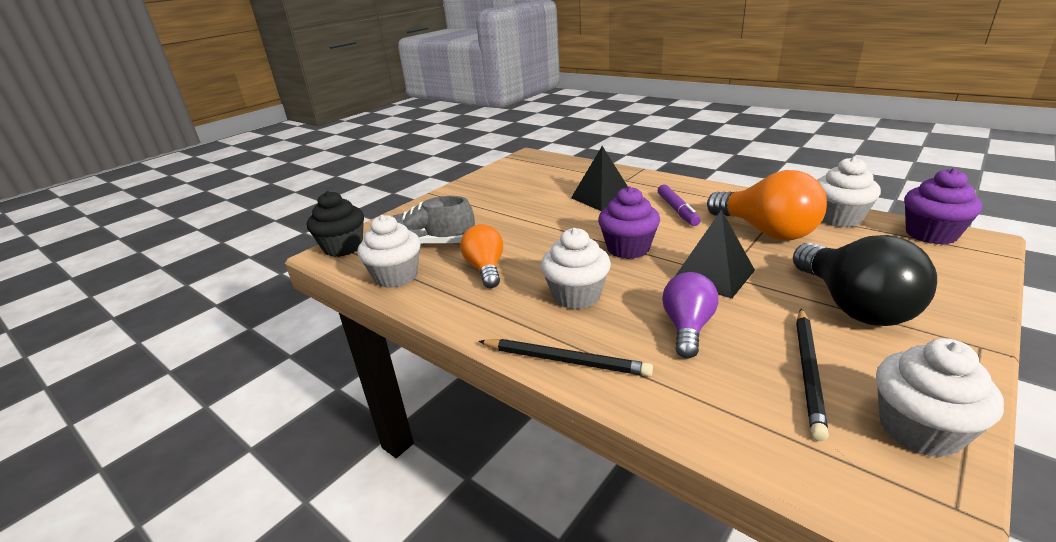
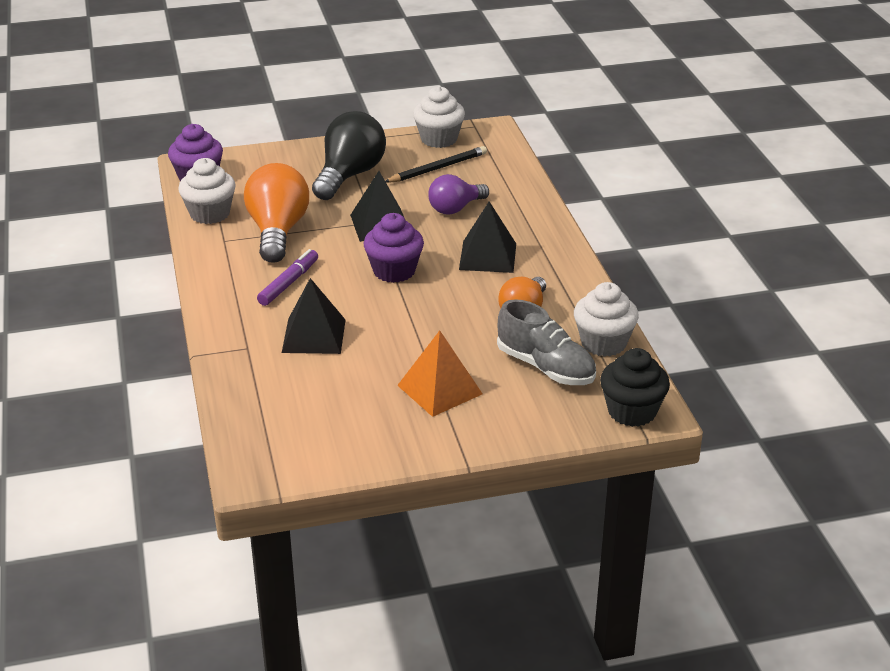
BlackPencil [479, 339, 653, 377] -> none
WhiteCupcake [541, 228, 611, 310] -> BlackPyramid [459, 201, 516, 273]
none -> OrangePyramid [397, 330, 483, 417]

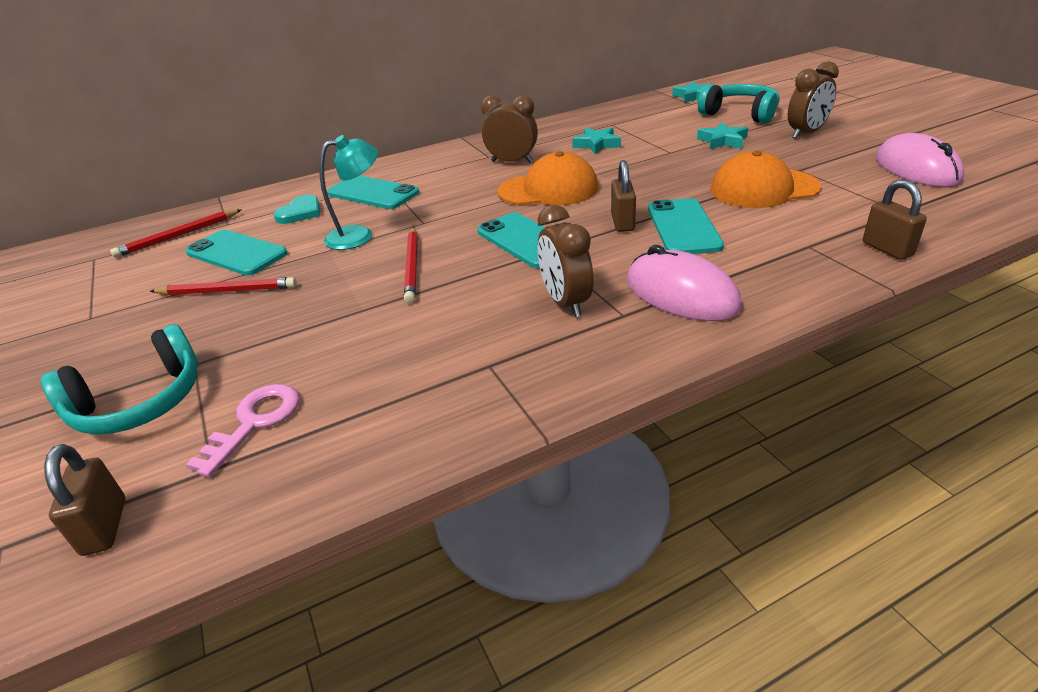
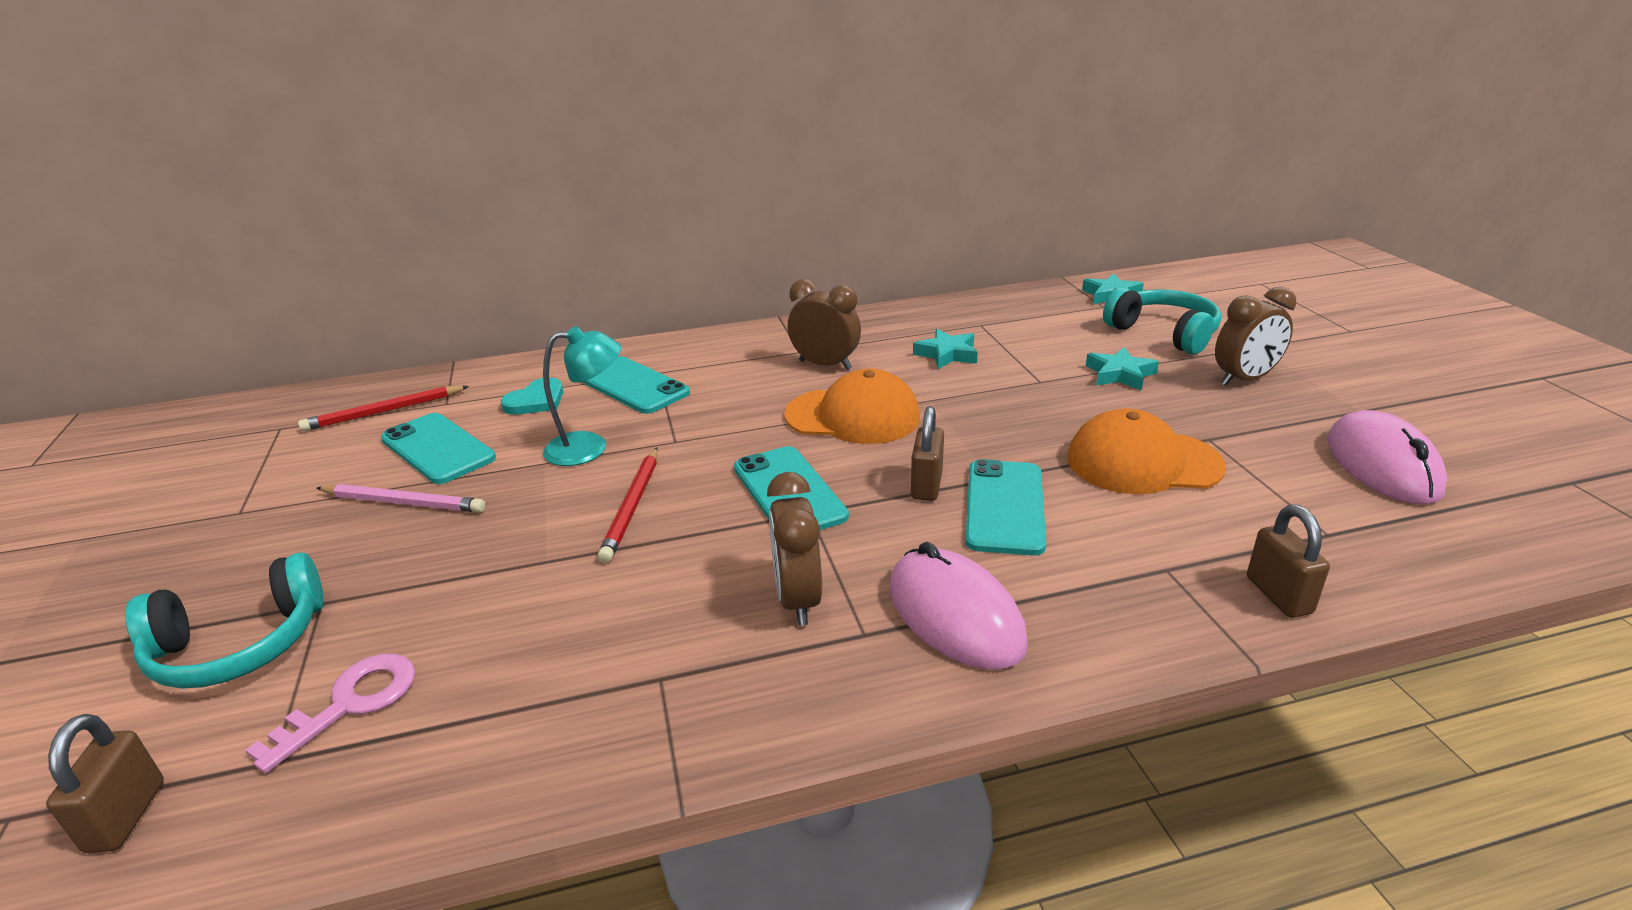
RedPencil [150, 277, 297, 295] -> PinkPencil [316, 484, 485, 513]

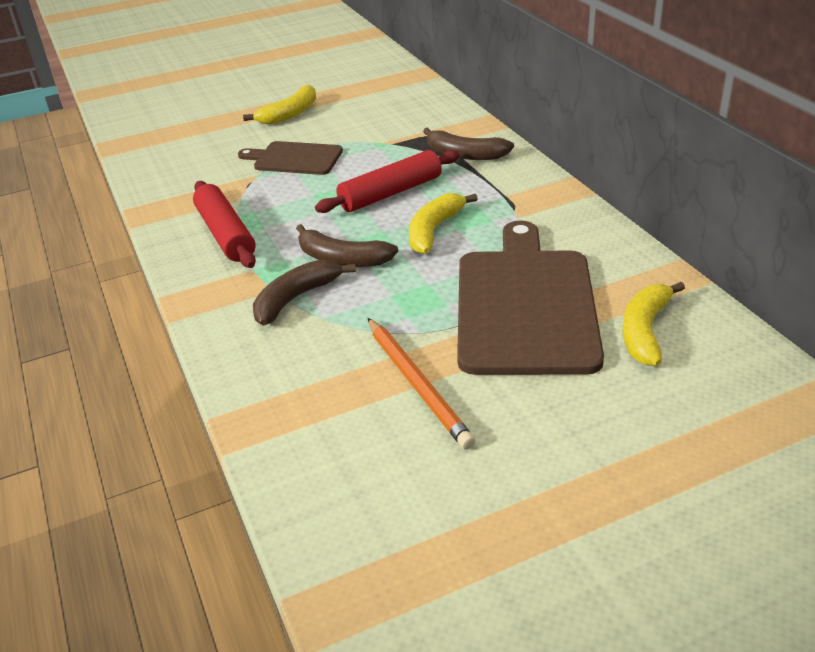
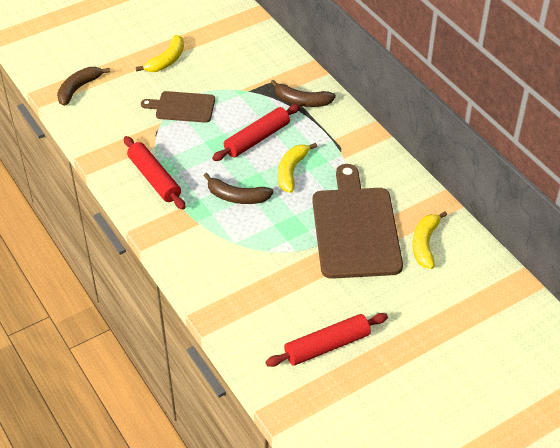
BrownBanana [253, 260, 356, 326] -> BrownBanana [57, 67, 110, 106], shifted
OrangePencil [368, 318, 475, 450] -> none
none -> RedRollingPin [265, 313, 388, 367]

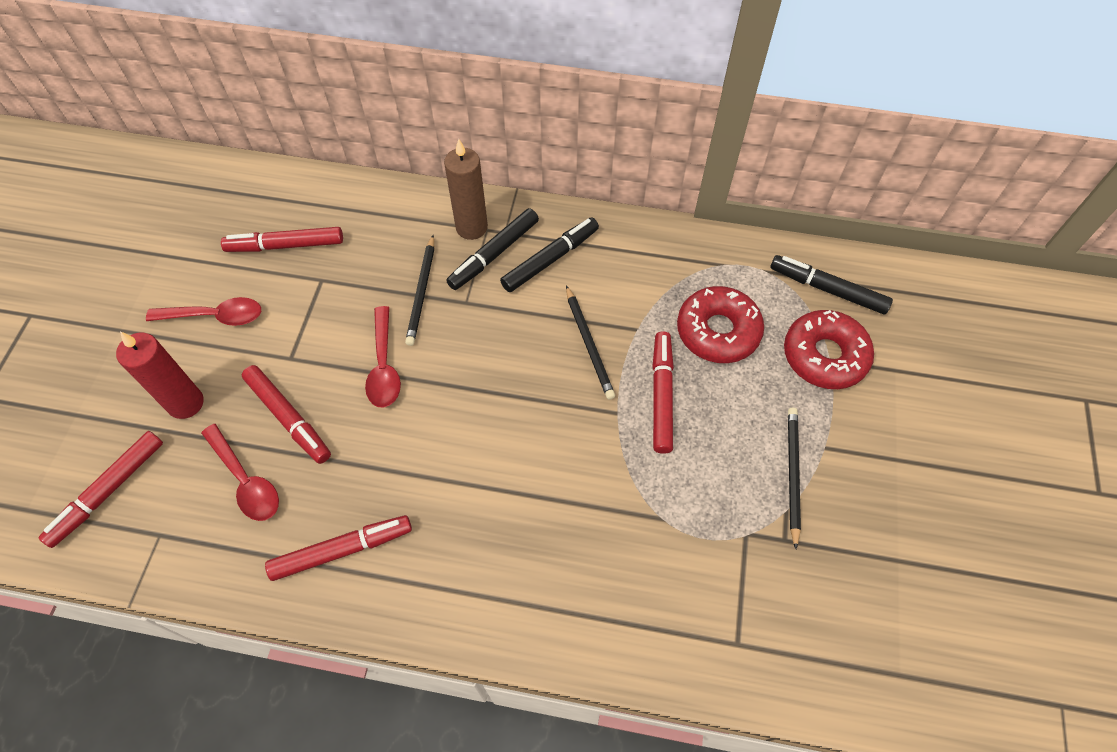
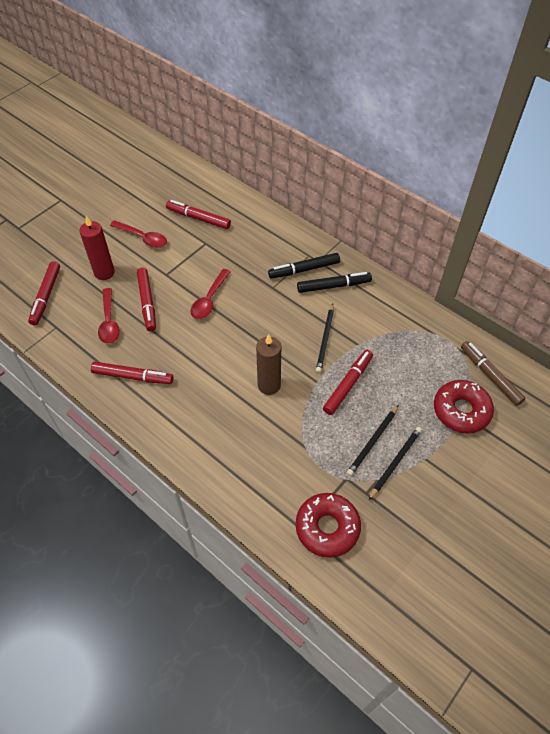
RedMarker [39, 431, 163, 548] -> RedMarker [28, 261, 60, 325], 60 degrees counterclockwise
BlackPencil [405, 235, 434, 346] -> BlackPencil [347, 405, 399, 476], shifted
BrownCandle [444, 139, 488, 240] -> BrownCandle [256, 334, 281, 395], shifted
RedDonut [677, 286, 764, 363] -> RedDonut [296, 493, 361, 558], shifted
BlackMarker [770, 255, 893, 314] -> BrownMarker [461, 341, 526, 406]

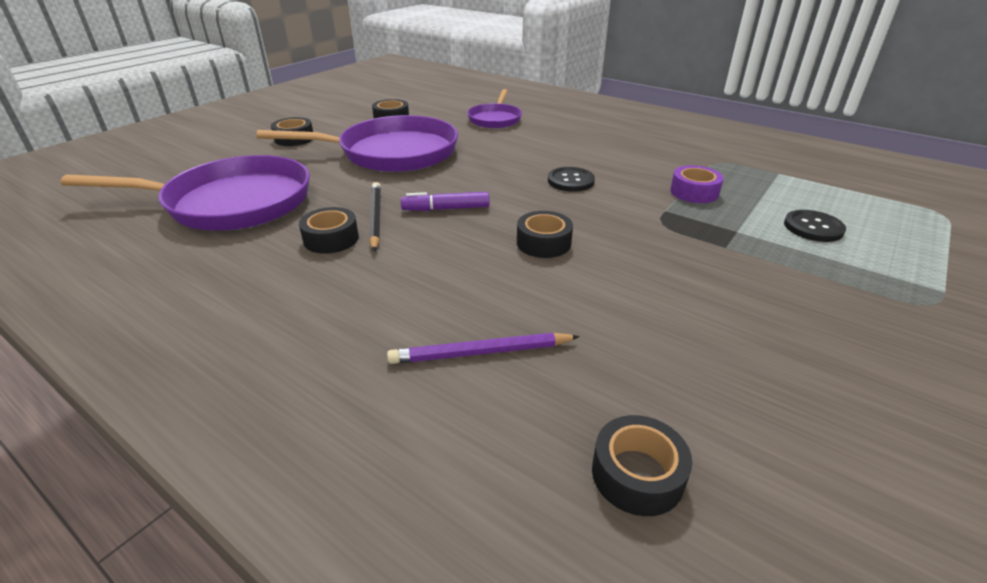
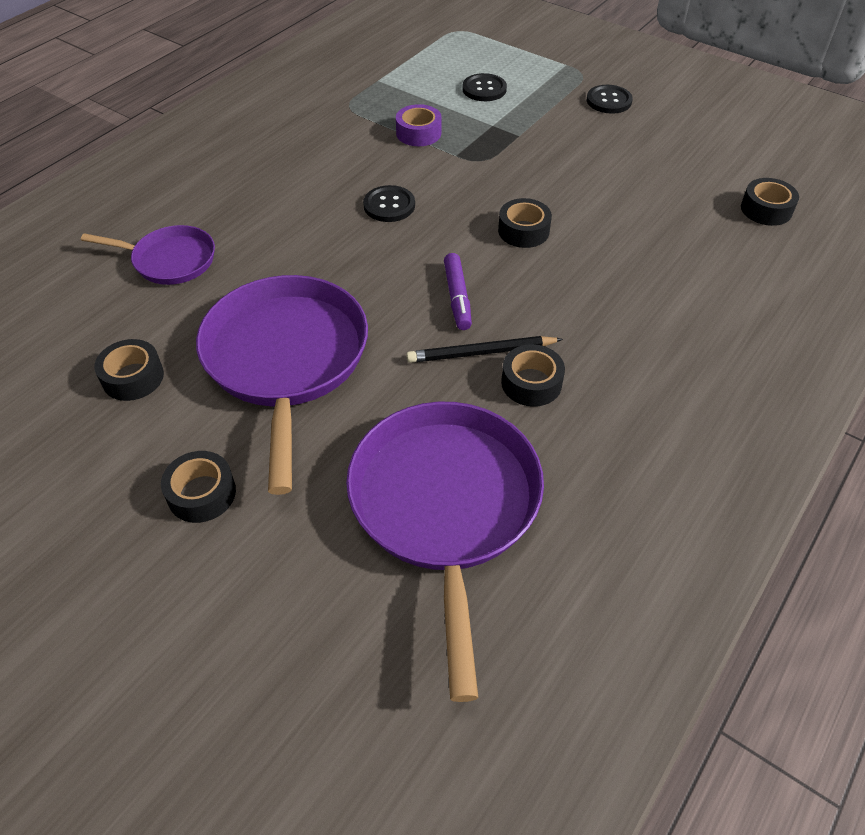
PurplePencil [387, 333, 580, 364] -> none
none -> BlackButton [587, 85, 633, 114]

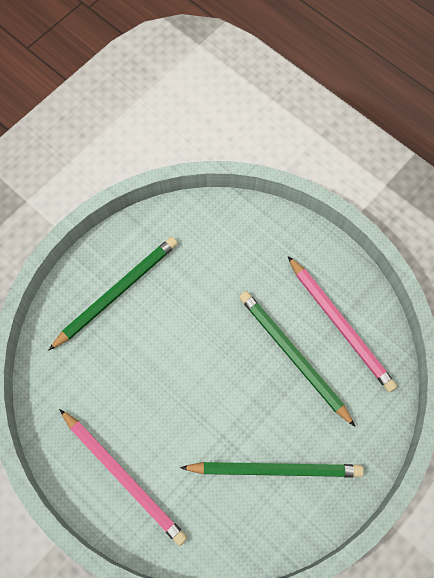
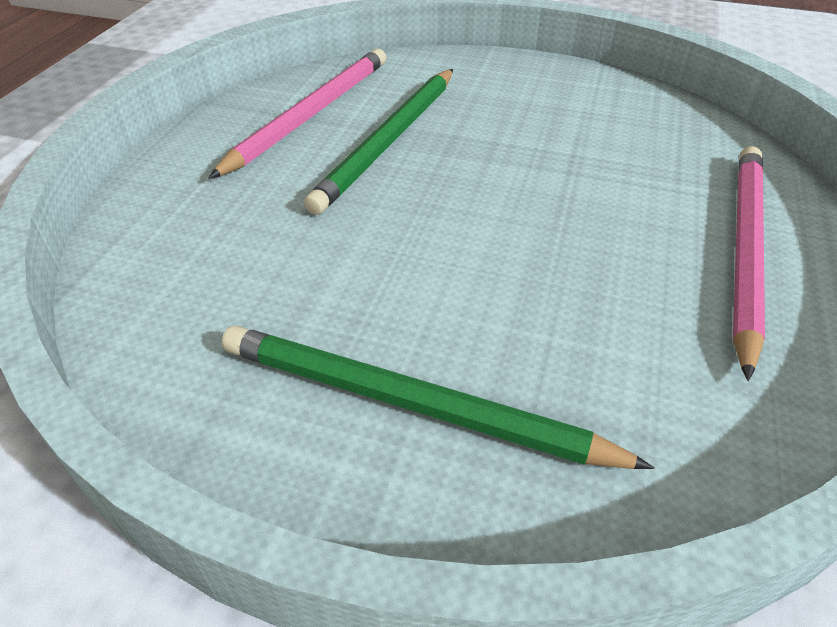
GreenPencil [180, 462, 364, 478] -> none

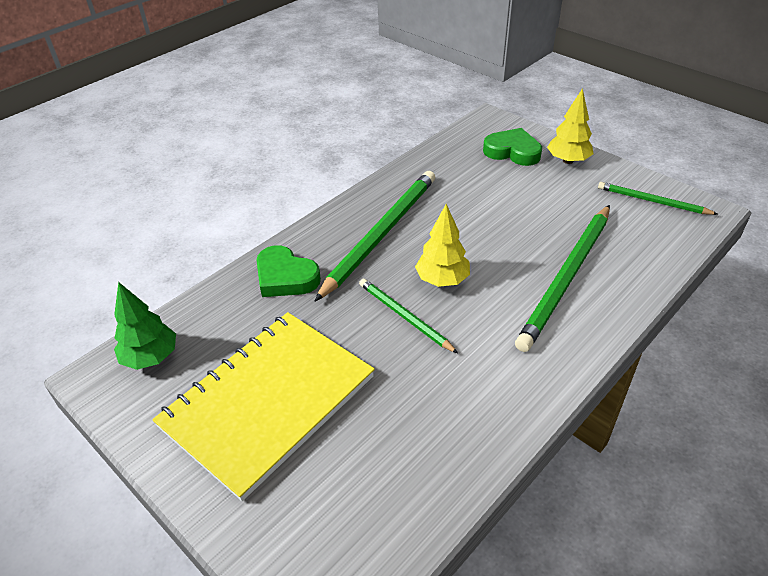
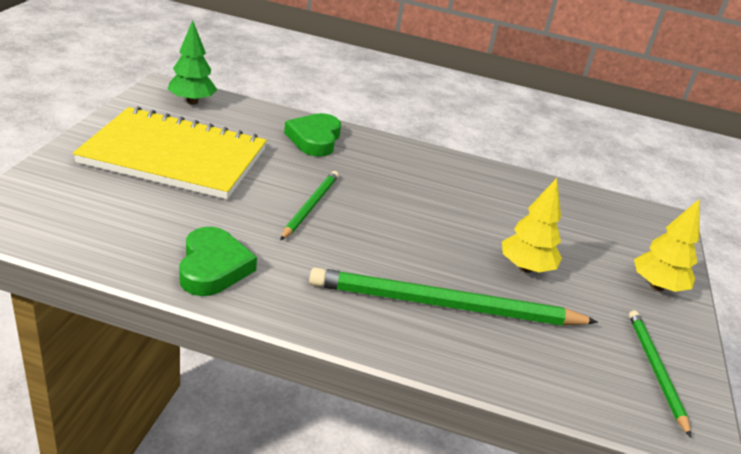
GreenPencil [314, 171, 435, 302] -> none
YellowTree [415, 204, 470, 287] -> YellowTree [502, 178, 562, 273], shifted
GreenHeart [483, 128, 542, 166] -> GreenHeart [179, 227, 257, 296], shifted

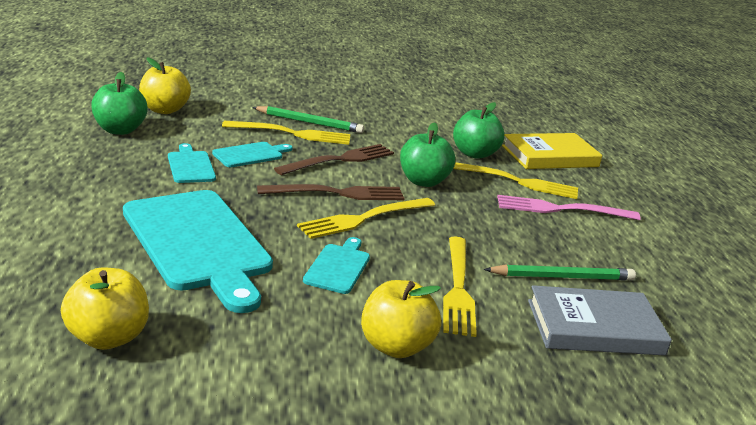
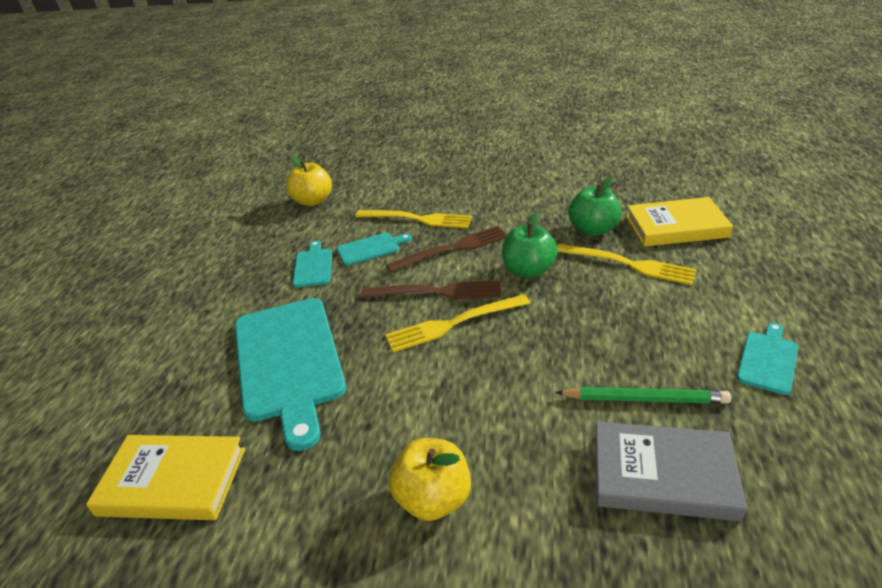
YellowApple [61, 268, 149, 350] -> YellowBook [86, 435, 245, 520]
GreenApple [91, 72, 148, 135] -> none
GreenPencil [252, 106, 364, 133] -> none
TurquoiseCuttingBoard [303, 237, 370, 294] -> TurquoiseCuttingBoard [737, 322, 798, 395], shifted
YellowFork [443, 236, 477, 337] -> none
PinkFork [497, 195, 641, 220] -> none

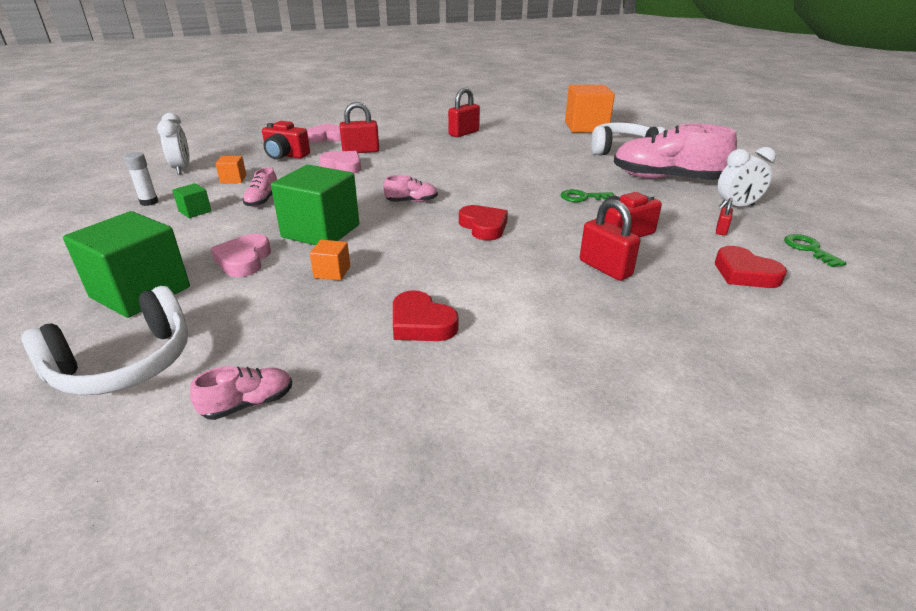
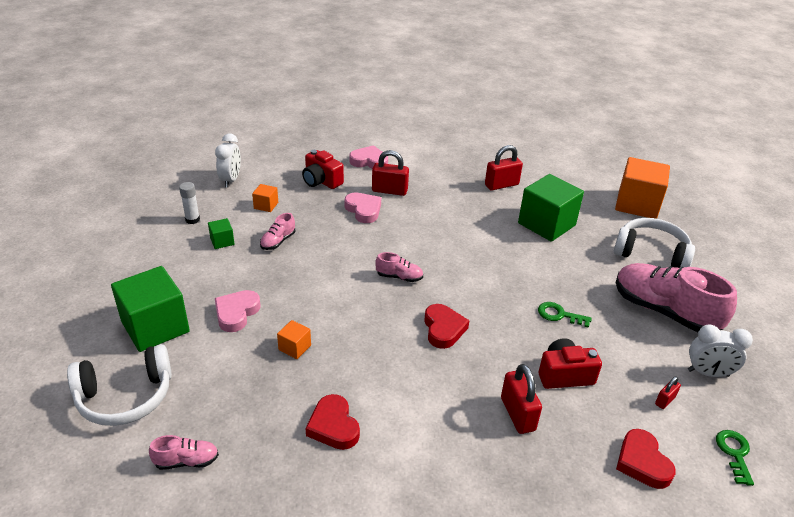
GreenCube [271, 165, 359, 245] -> GreenCube [518, 174, 584, 242], shifted

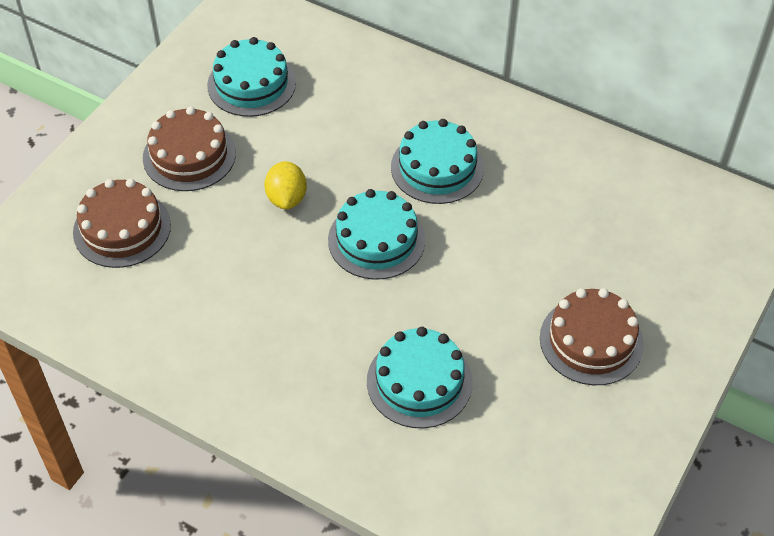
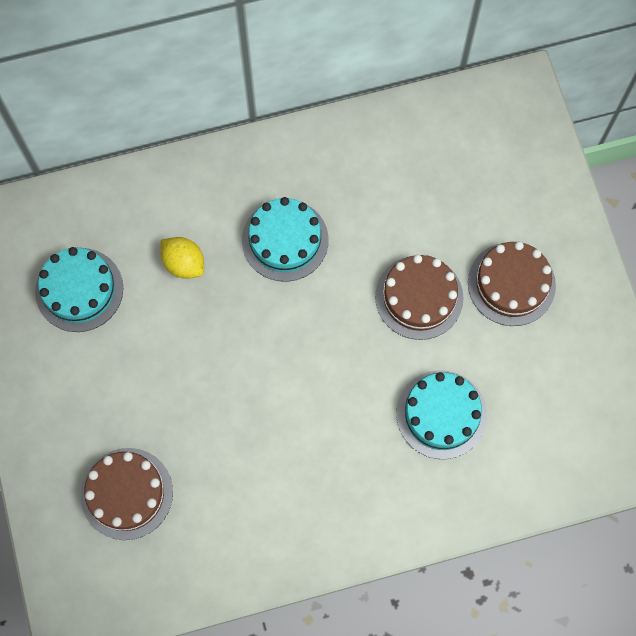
BrownCake [143, 107, 236, 191] -> BrownCake [375, 255, 464, 340], shifted
YellowLemon [264, 161, 307, 210] -> YellowLemon [161, 237, 204, 279], shifted
TurquoiseCake [328, 189, 426, 280] -> none

